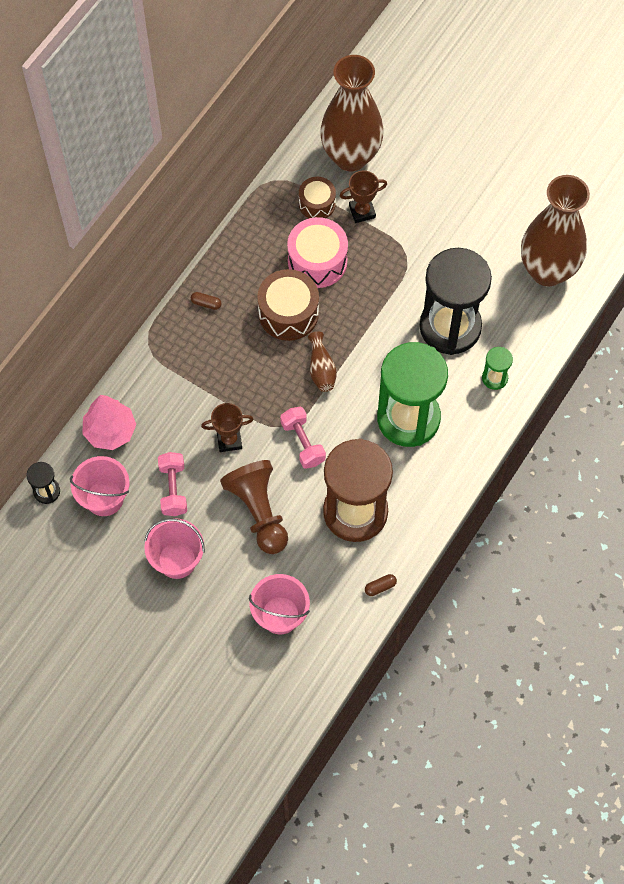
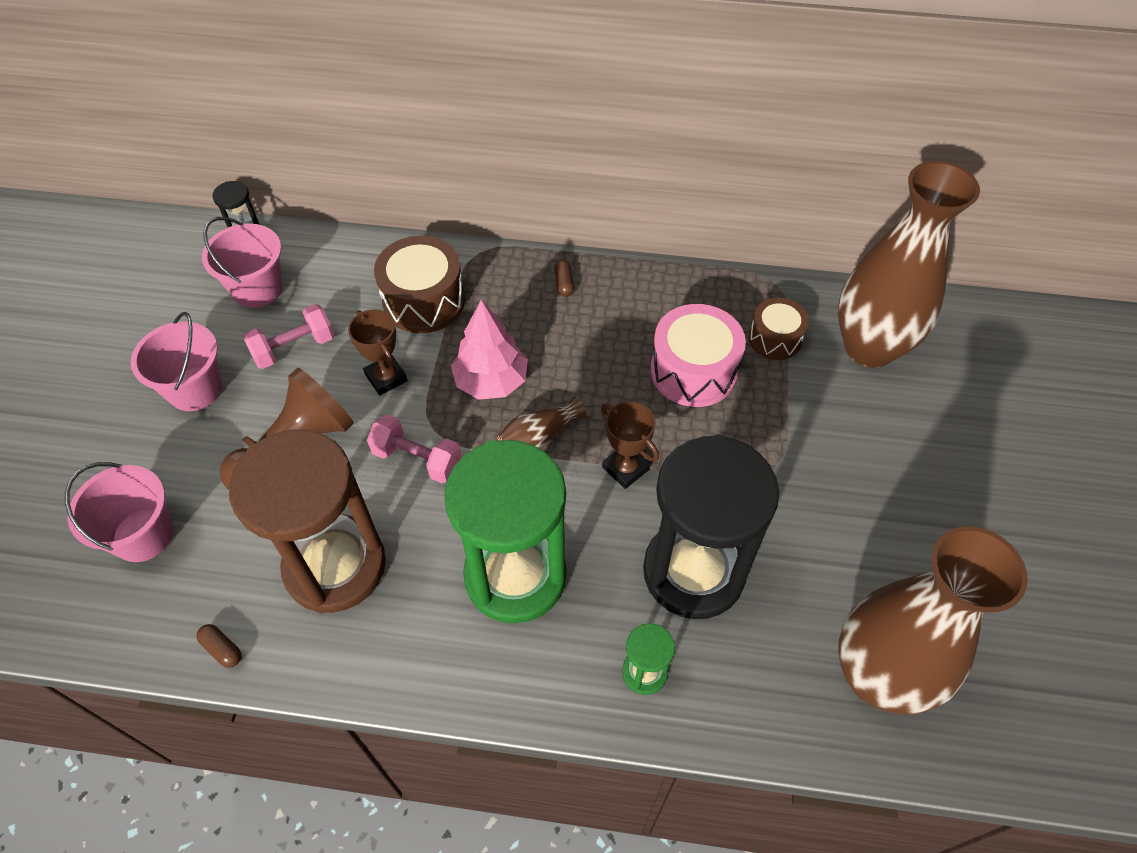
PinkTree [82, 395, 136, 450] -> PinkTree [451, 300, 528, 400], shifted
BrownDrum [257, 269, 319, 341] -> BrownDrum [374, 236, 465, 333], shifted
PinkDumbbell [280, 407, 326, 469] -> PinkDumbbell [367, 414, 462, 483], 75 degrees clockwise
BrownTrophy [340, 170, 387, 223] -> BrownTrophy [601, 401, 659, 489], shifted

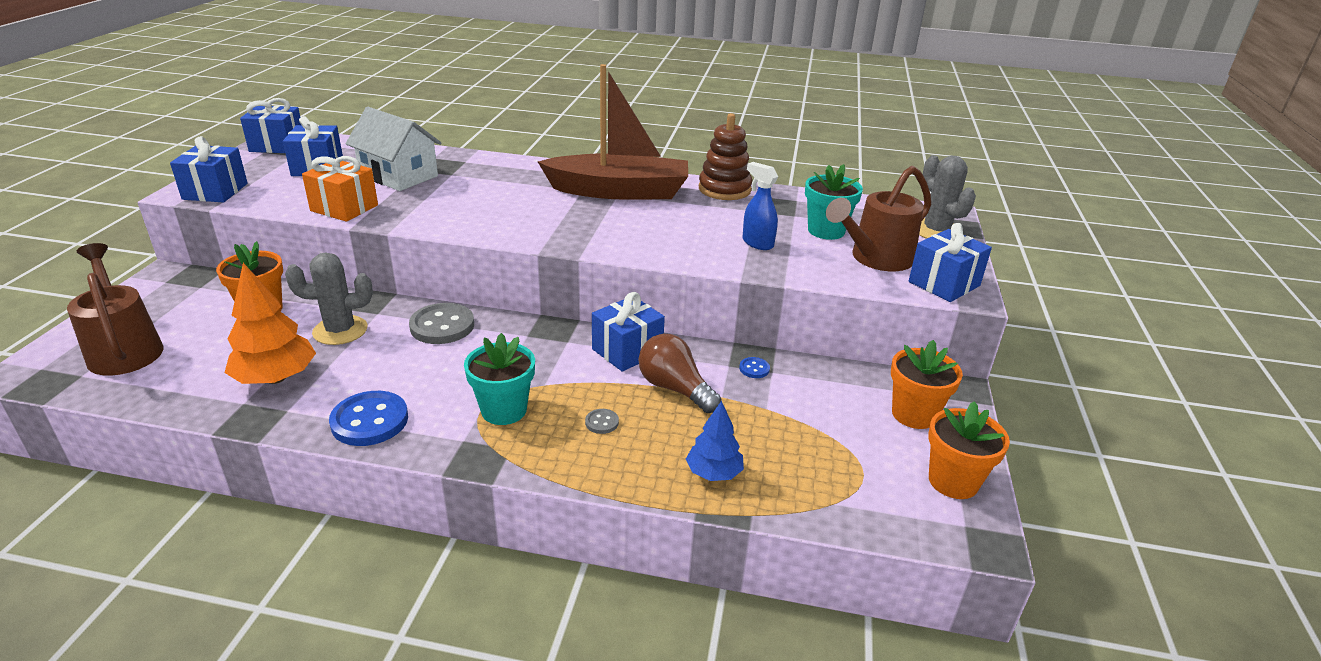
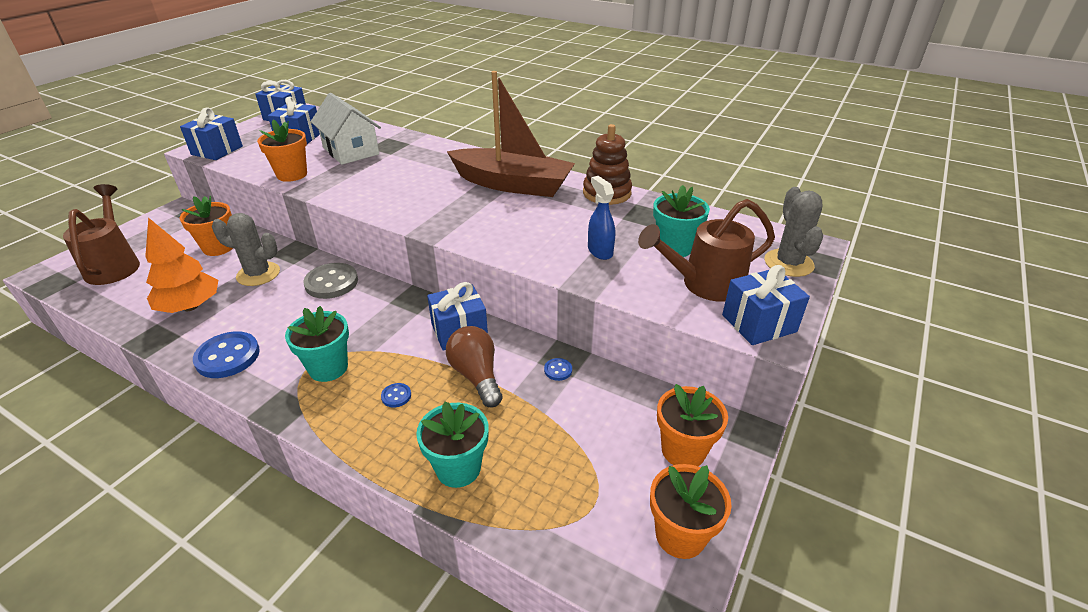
OrangeGift [302, 156, 378, 222] -> OrangeFlowerPot [257, 120, 307, 182]
GreyButton [585, 409, 619, 434] -> BlueButton [381, 383, 411, 407]
BlueTree [686, 401, 744, 481] -> TurquoiseFlowerPot [416, 401, 489, 488]

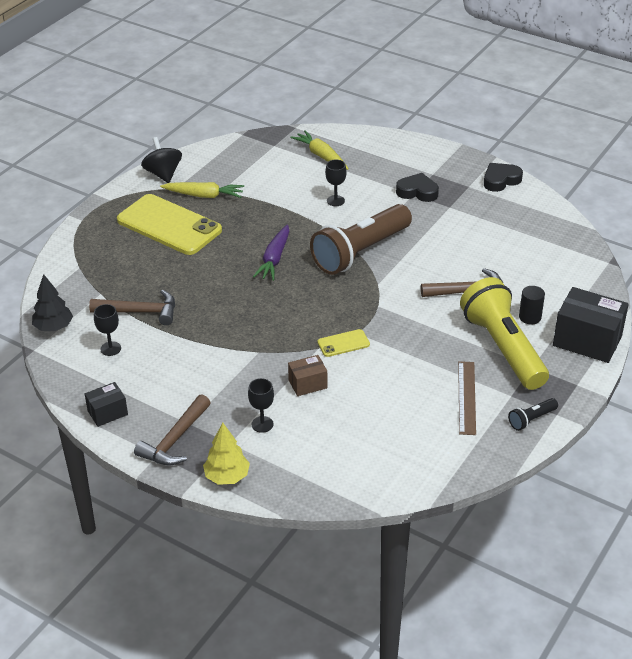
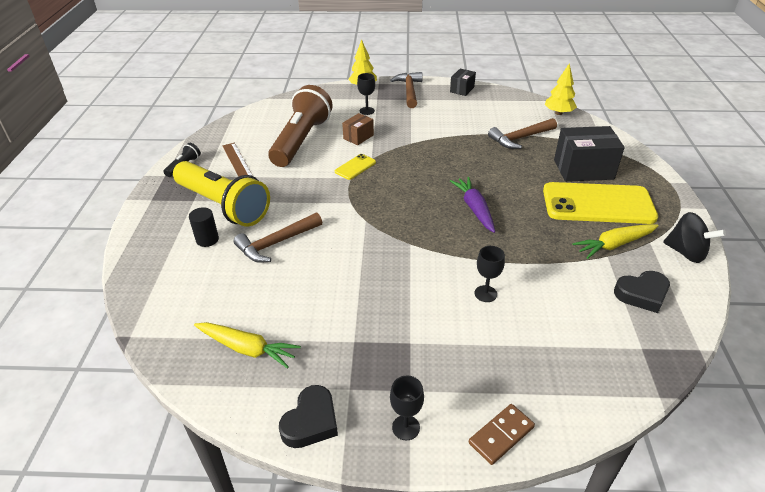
BlackTree [32, 274, 73, 331] -> YellowTree [544, 63, 577, 115]
BlackGoblet [94, 304, 121, 356] -> BlackGoblet [390, 376, 424, 440], shifted
YellowCarrot [290, 130, 349, 170] -> YellowCarrot [194, 322, 301, 369], shifted
BrownFlashlight [310, 204, 412, 275] -> BrownFlashlight [268, 85, 332, 167], shifted
BlackHeart [396, 173, 439, 202] -> BlackHeart [614, 271, 670, 313], shifted
BlackBox [553, 287, 629, 363] -> BlackBox [554, 126, 625, 182], shifted
none -> BrownDomino [469, 404, 535, 465]

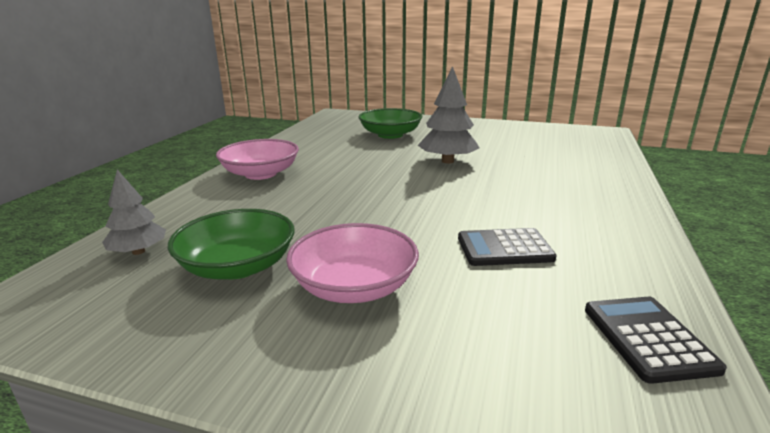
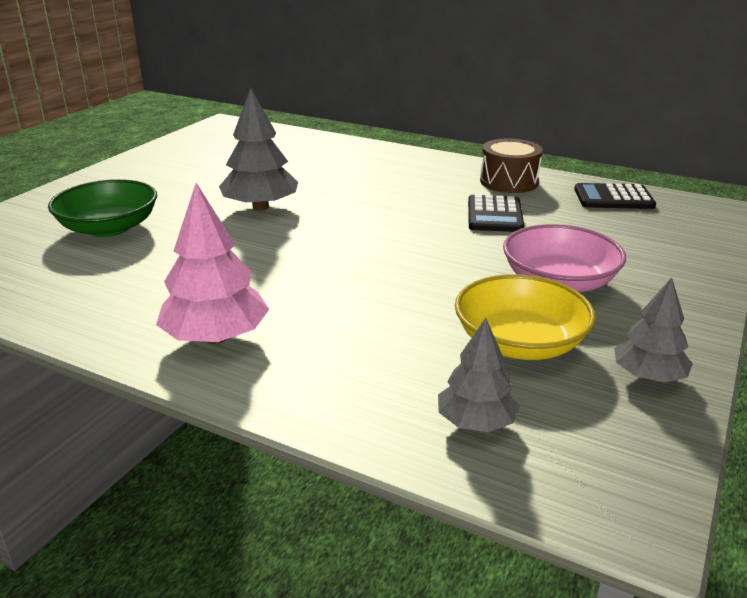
GreenBowl [168, 209, 294, 279] -> YellowBowl [455, 274, 596, 360]
PinkBowl [216, 139, 299, 180] -> PinkTree [156, 183, 269, 344]
none -> BrownDrum [480, 139, 543, 193]
none -> GreyTree [614, 277, 693, 383]

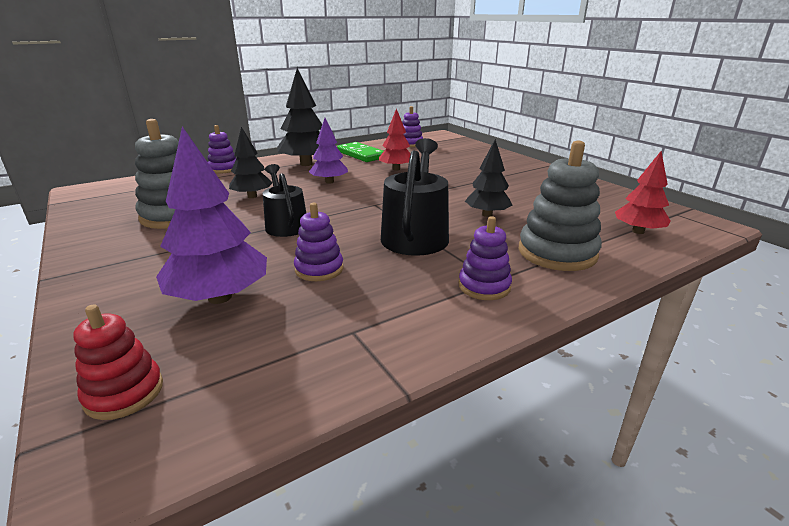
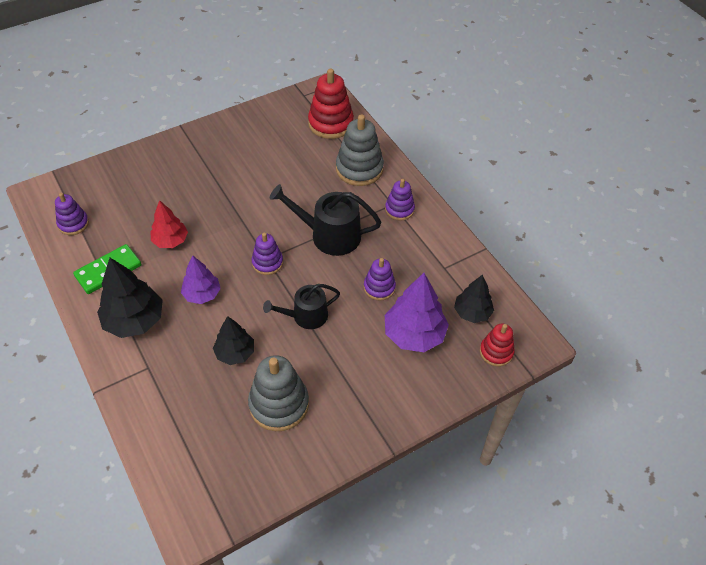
PurpleStackingToy [208, 125, 236, 174] -> PurpleStackingToy [252, 233, 283, 275], shifted
BlackTree [465, 139, 512, 217] -> BlackTree [454, 274, 494, 323], shifted
RedTree [615, 151, 671, 234] -> RedStackingToy [308, 69, 354, 139]

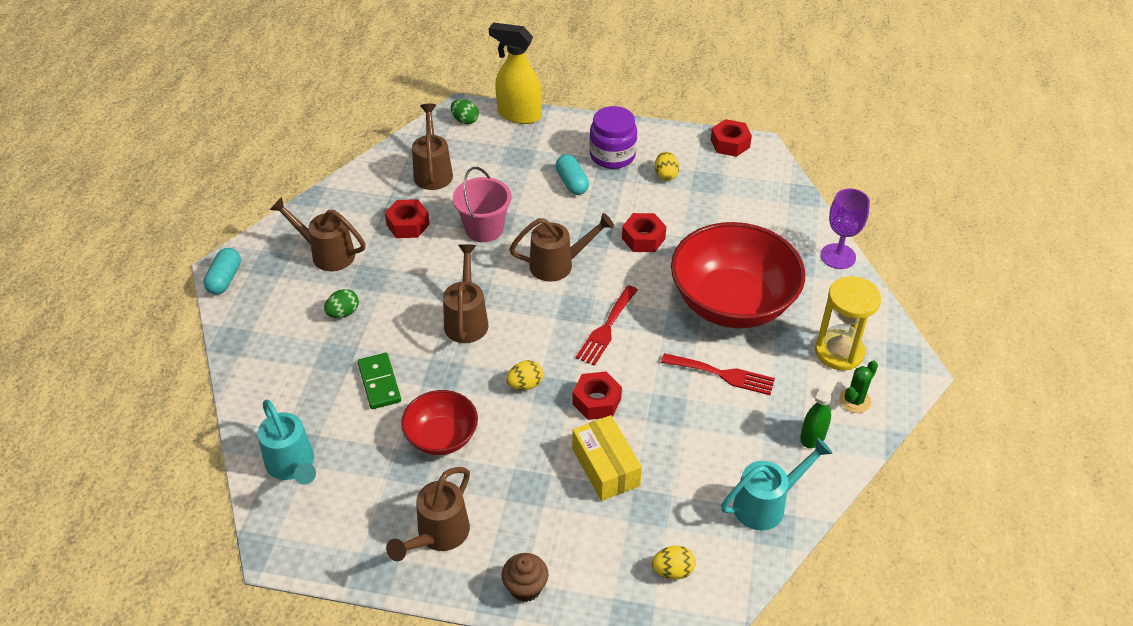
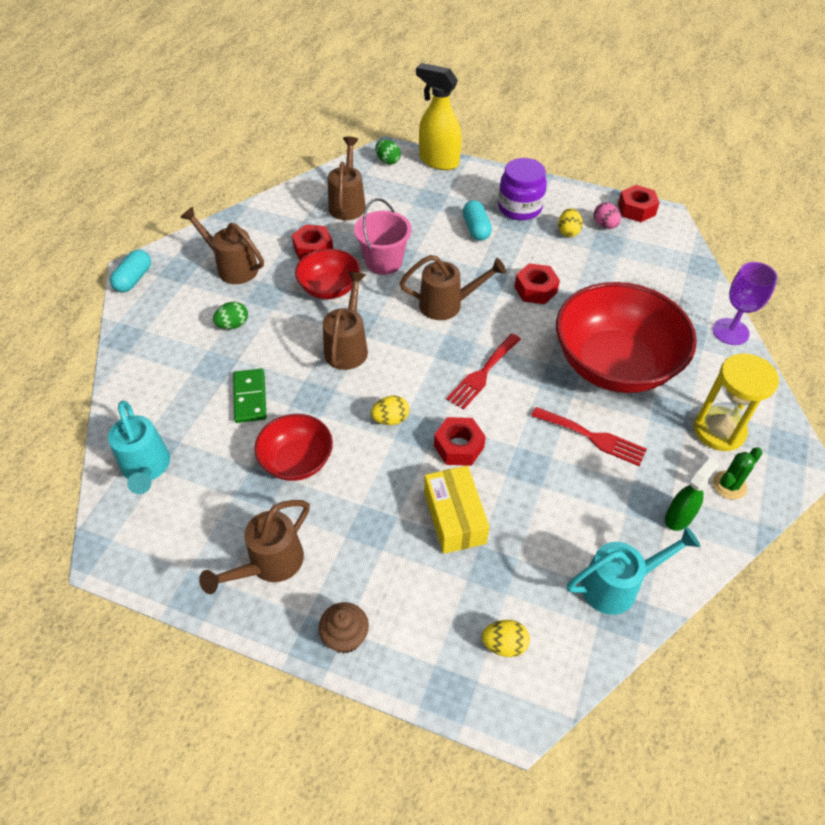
none -> RedBowl [295, 249, 360, 299]
none -> PinkEgg [593, 202, 621, 229]

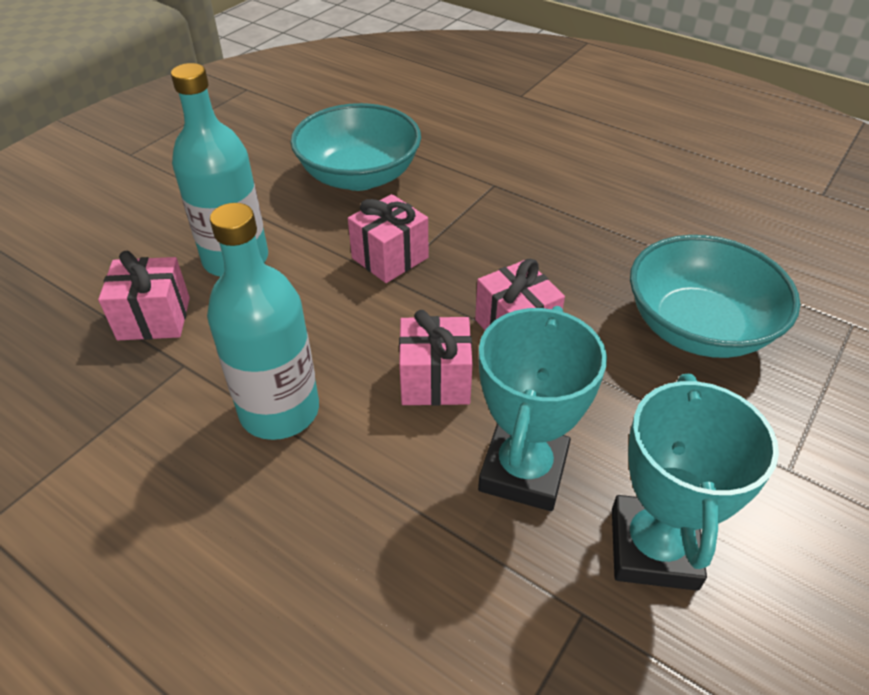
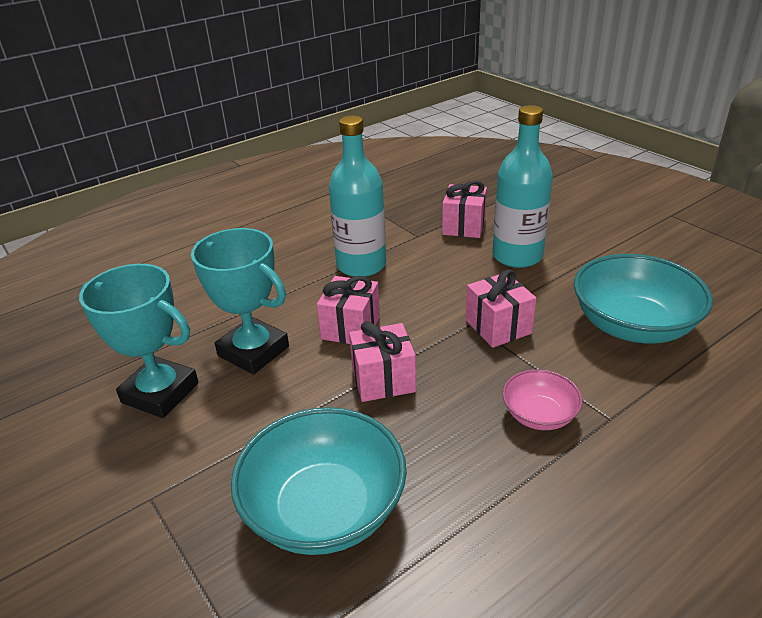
none -> PinkBowl [502, 369, 583, 430]

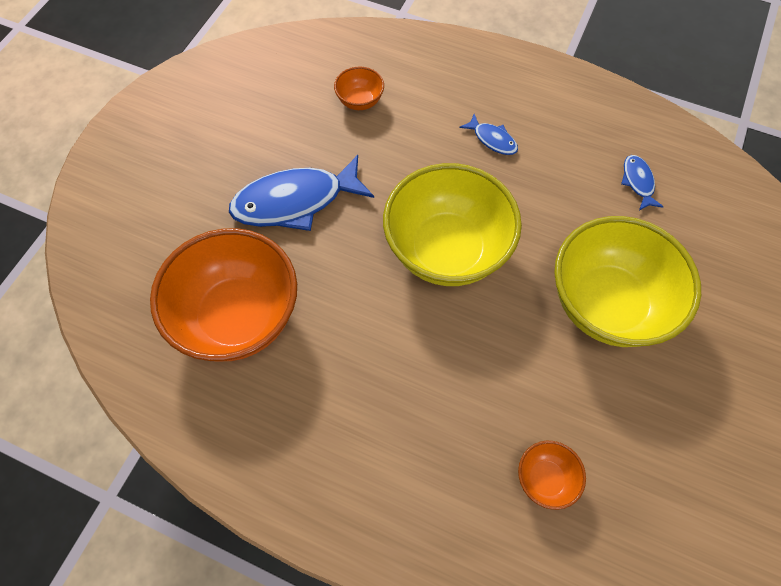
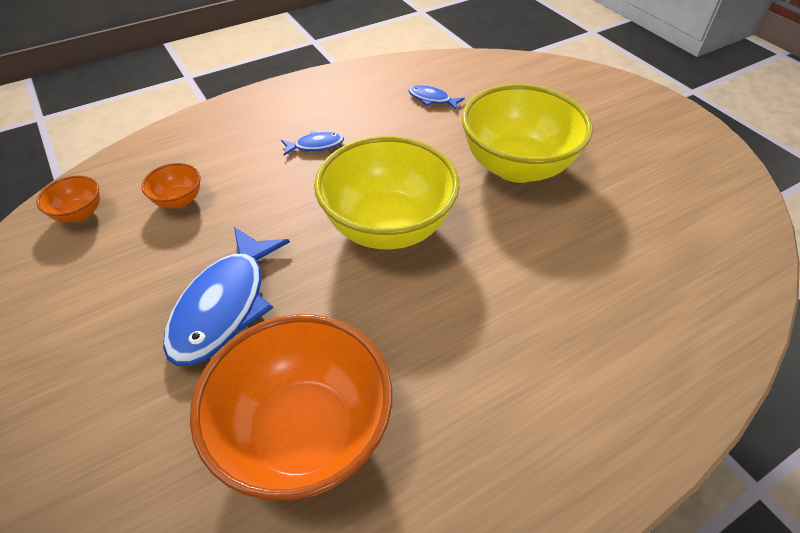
OrangeBowl [518, 441, 586, 510] -> OrangeBowl [36, 175, 100, 222], shifted

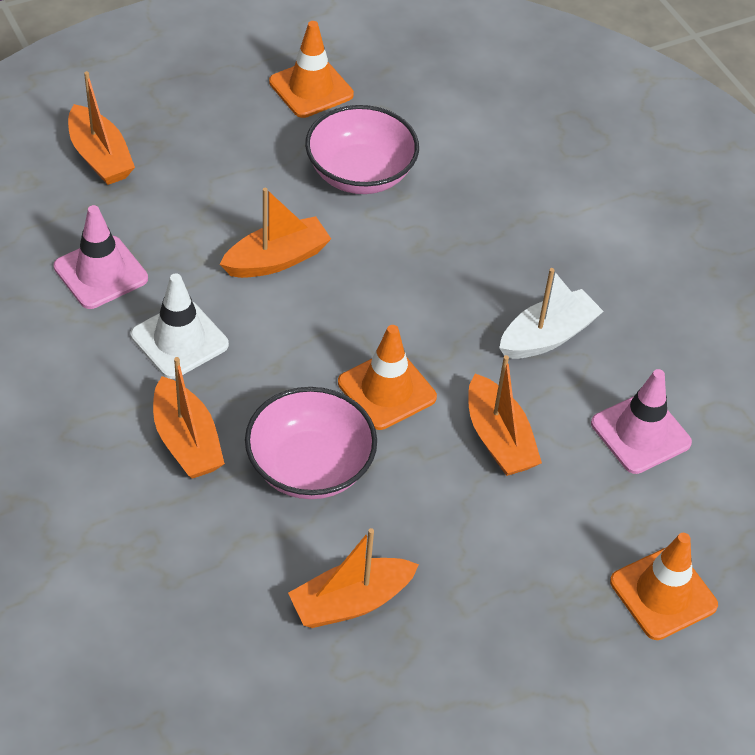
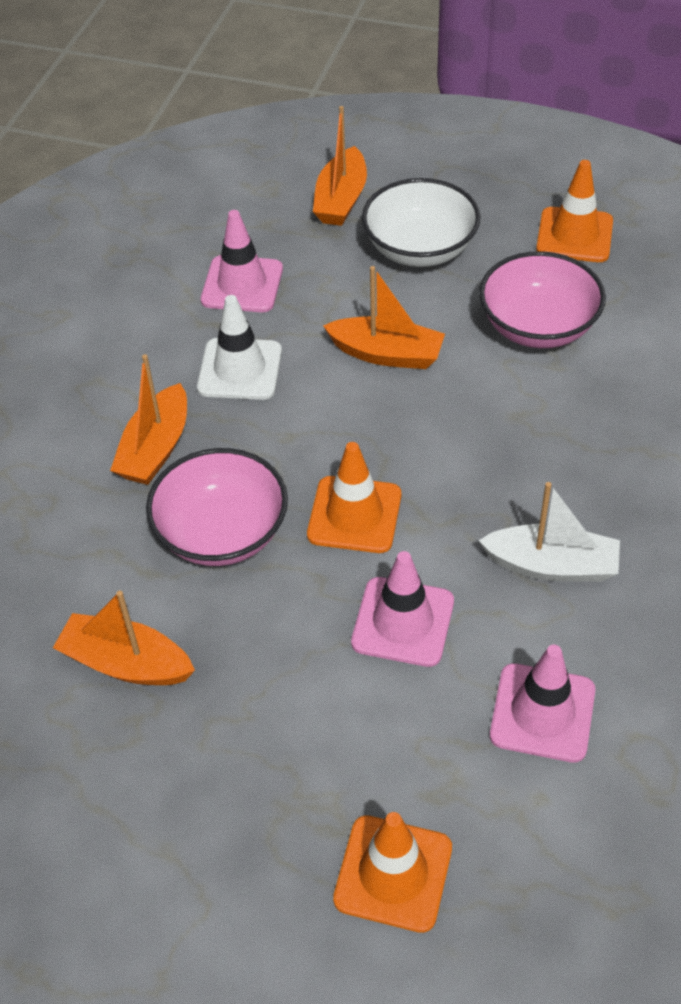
OrangeBoat [468, 355, 542, 476] -> PinkTrafficCone [351, 551, 454, 667]
none -> WhiteBowl [362, 178, 481, 267]

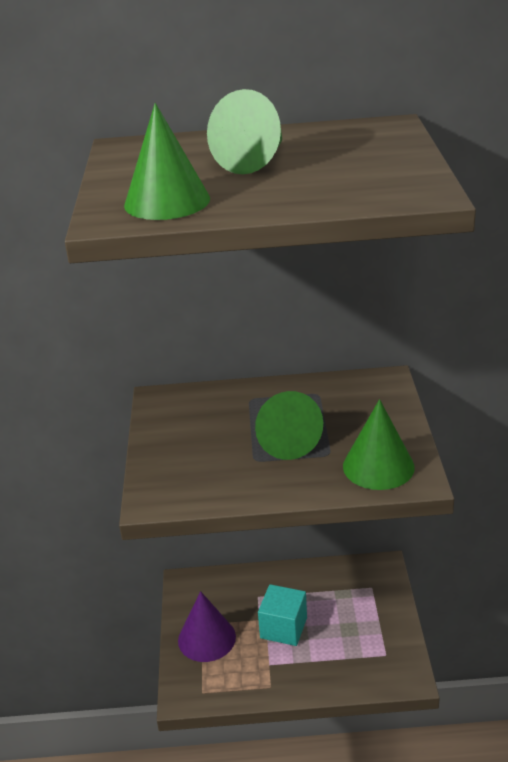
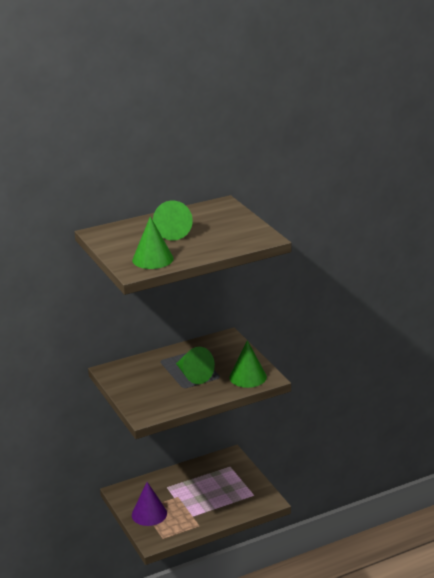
TurquoiseCube [258, 584, 307, 646] -> none

